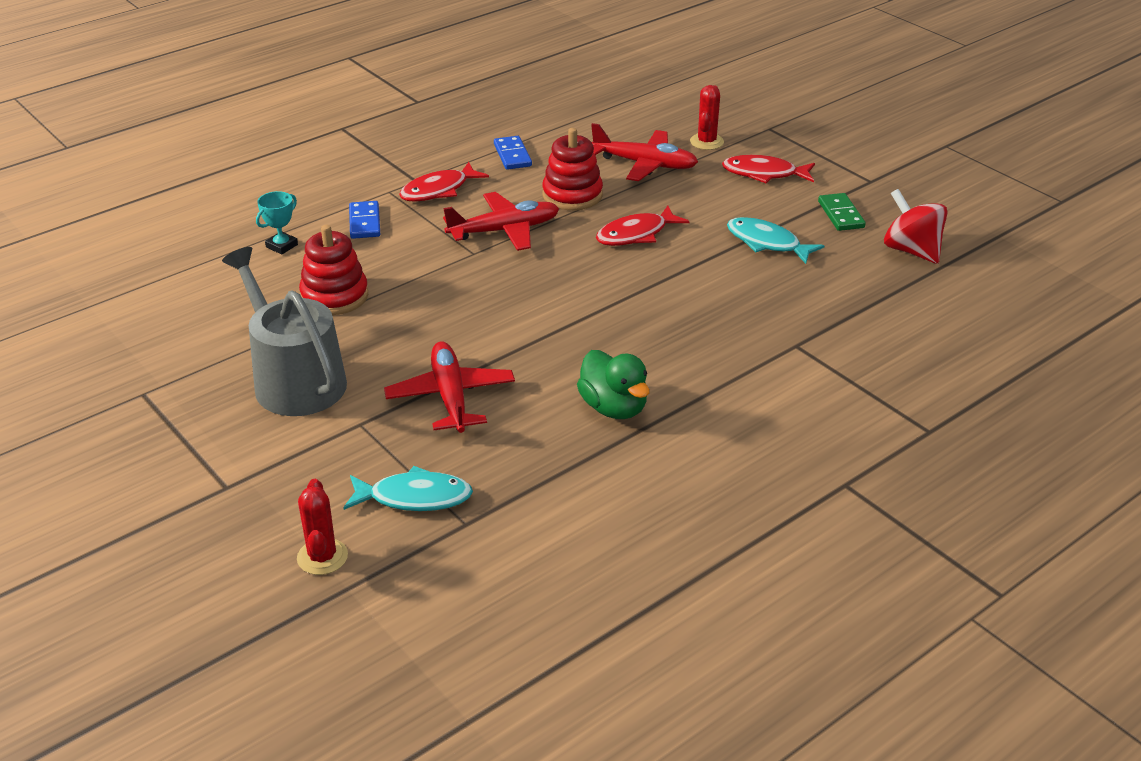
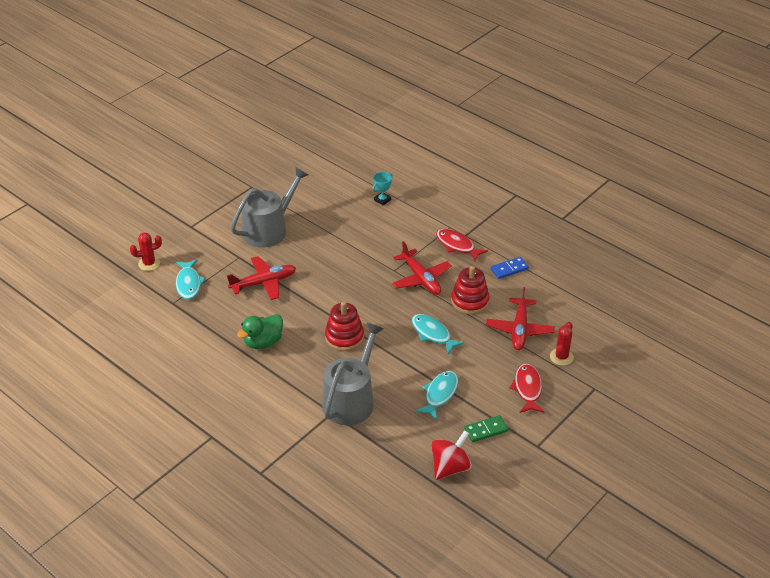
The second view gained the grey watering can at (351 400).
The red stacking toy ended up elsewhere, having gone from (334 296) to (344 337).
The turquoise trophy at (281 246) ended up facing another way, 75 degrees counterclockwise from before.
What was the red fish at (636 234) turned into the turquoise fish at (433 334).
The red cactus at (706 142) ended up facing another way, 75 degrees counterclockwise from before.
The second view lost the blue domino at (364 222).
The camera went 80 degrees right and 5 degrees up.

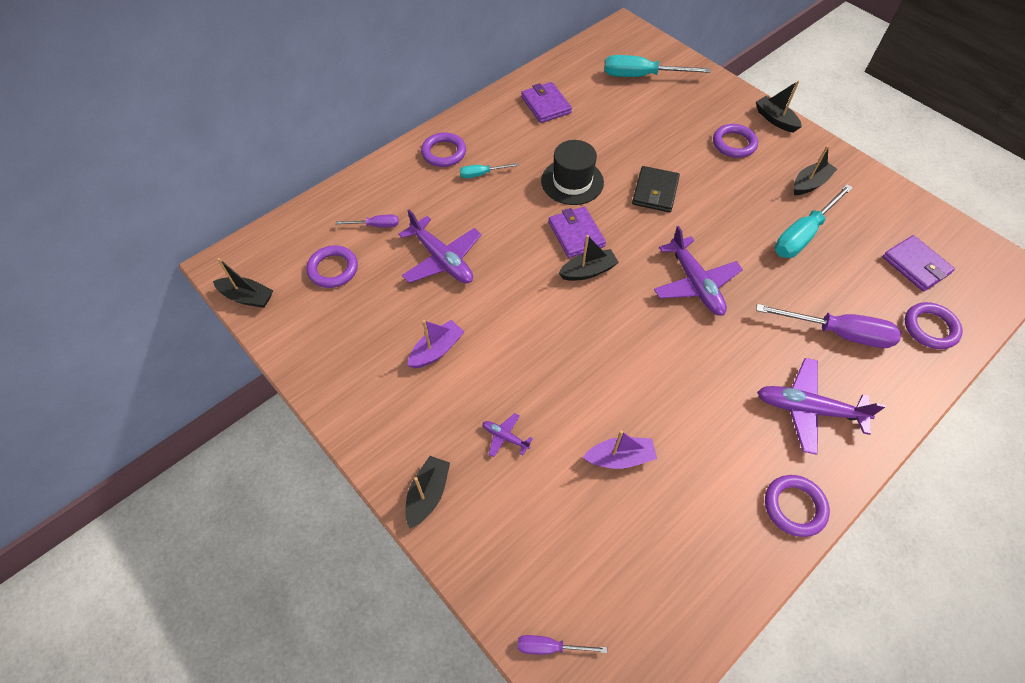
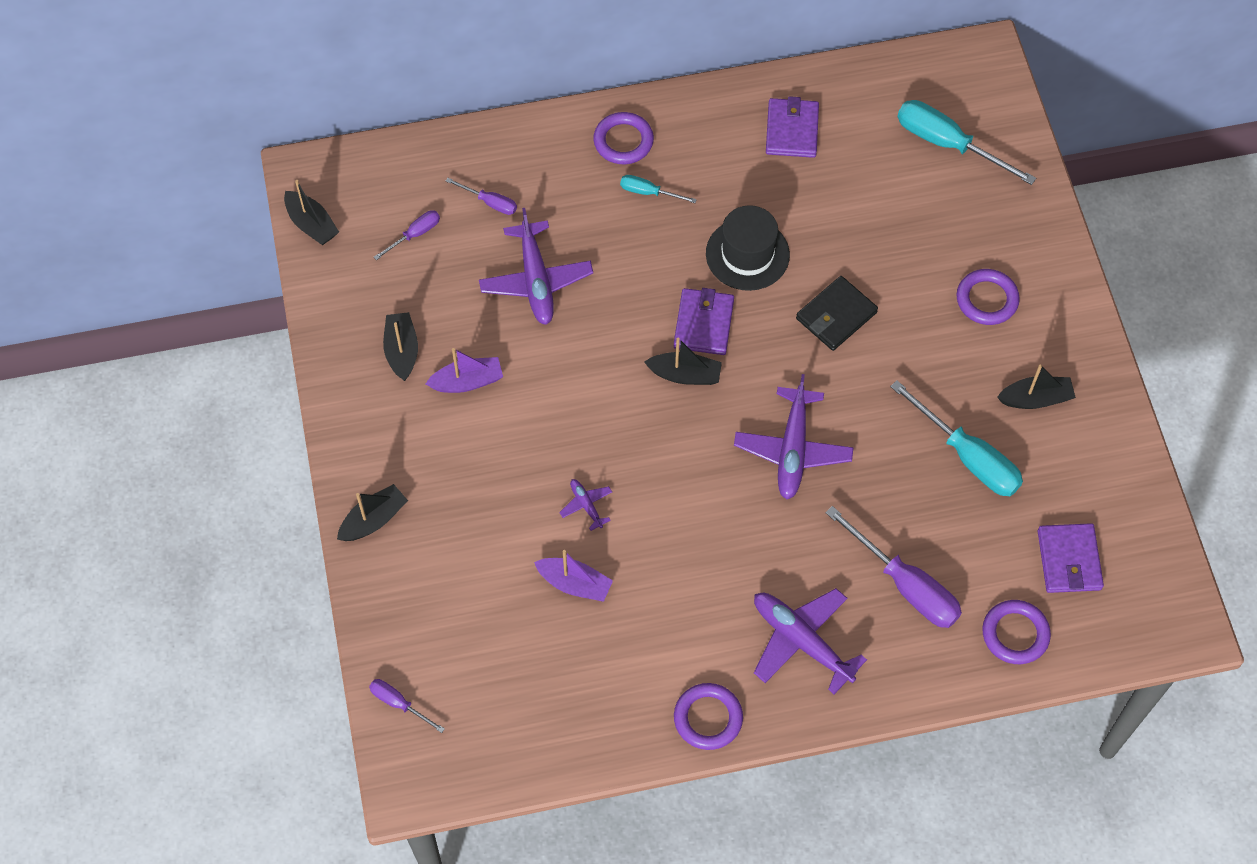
Where the purple ring stood at (333 269), the purple screwdriver came to stand at (415 234).
The black boat ended up elsewhere, having gone from (775 119) to (402 351).
The purple plane ended up elsewhere, having gone from (505 437) to (586 505).
The turquoise screwdriver at (803 234) ended up facing another way, 120 degrees counterclockwise from before.
The camera went 30 degrees right and 5 degrees up.

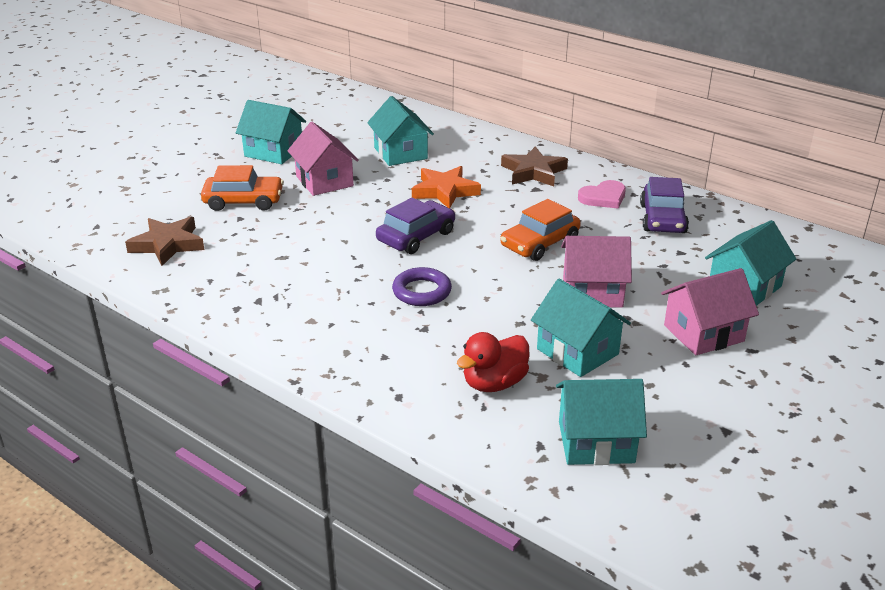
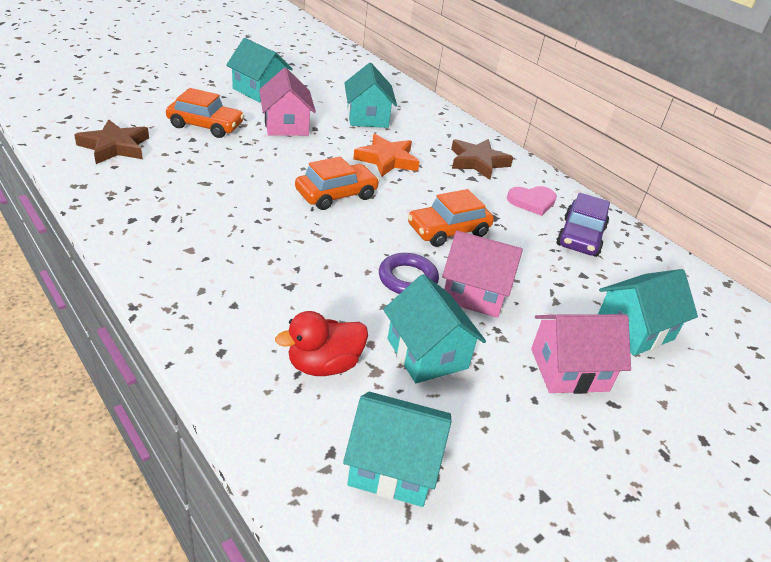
What was the purple car at (416 236) turned into the orange car at (336 194).
The purple ring ended up elsewhere, having gone from (422 291) to (407 279).
The camera went 10 degrees right and 5 degrees up.

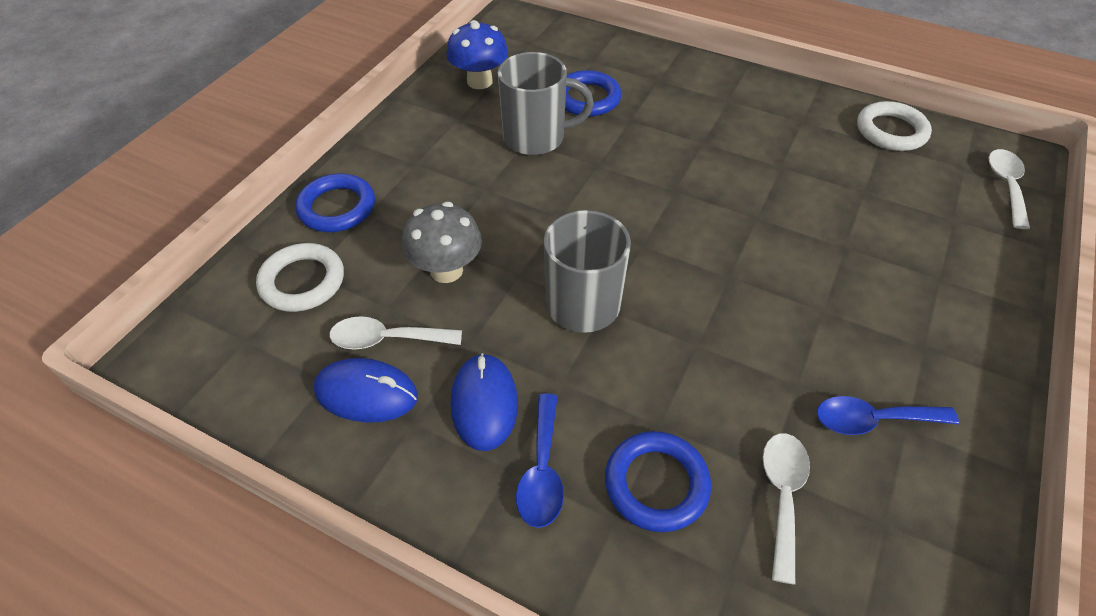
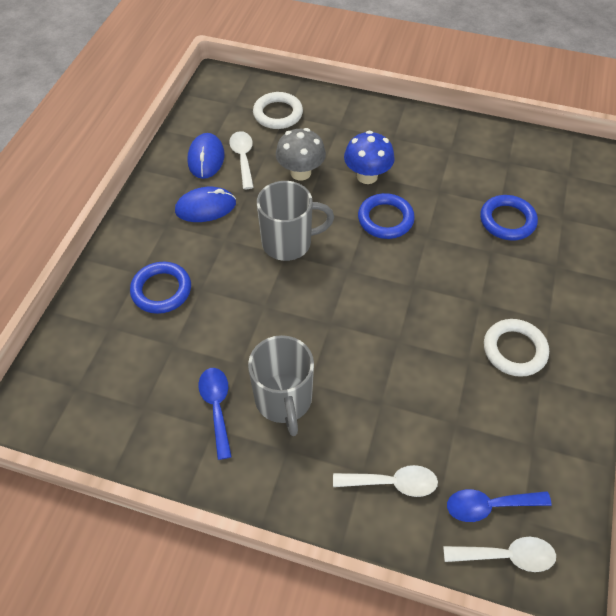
The grey mug ended up elsewhere, having gone from (536 138) to (284 400).
The white spoon ended up elsewhere, having gone from (782 495) to (392 483).
The blue mushroom ended up elsewhere, having gone from (479 81) to (367 176).
The blue ring ended up elsewhere, having gone from (337 207) to (385 219).
The blue spoon ended up elsewhere, having gone from (542 471) to (489 506).
The white ring ended up elsewhere, having gone from (891 131) to (514 350).
The camera went 80 degrees right and 5 degrees up.

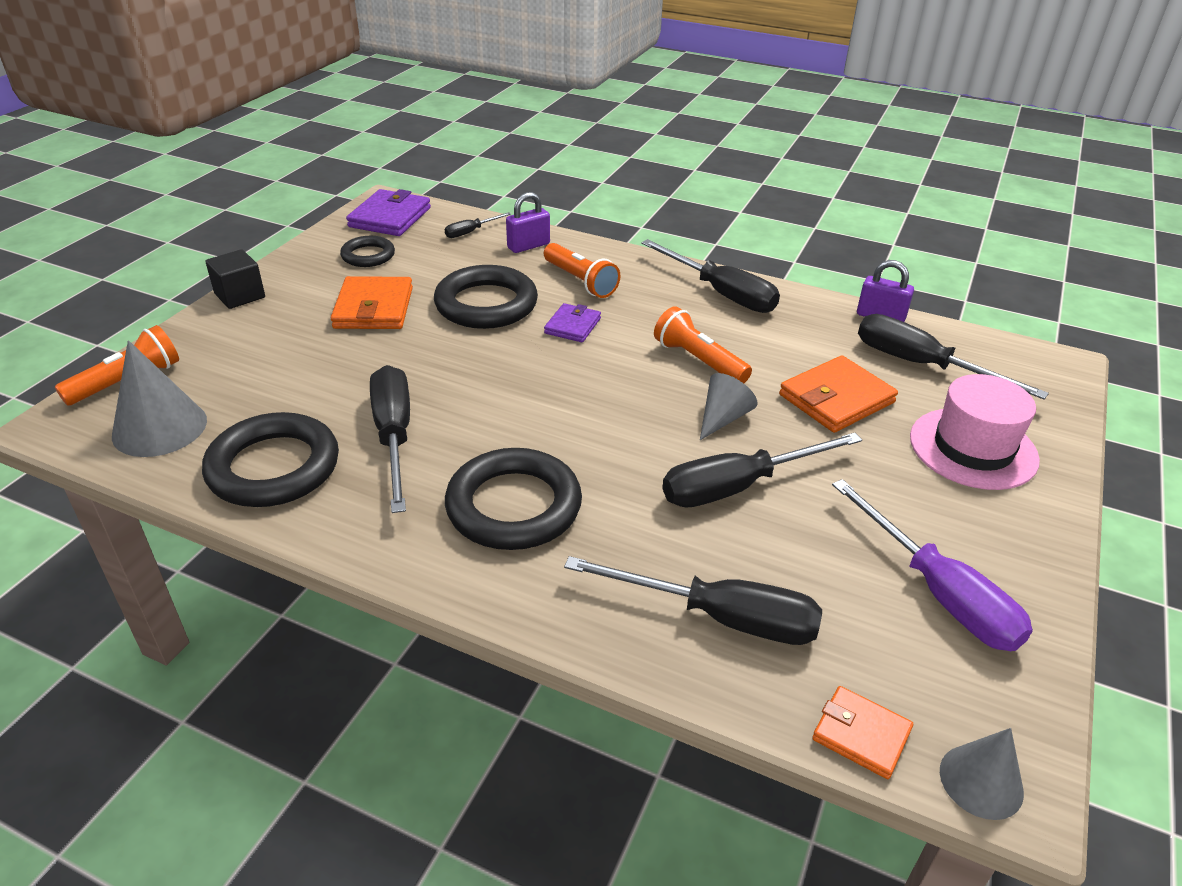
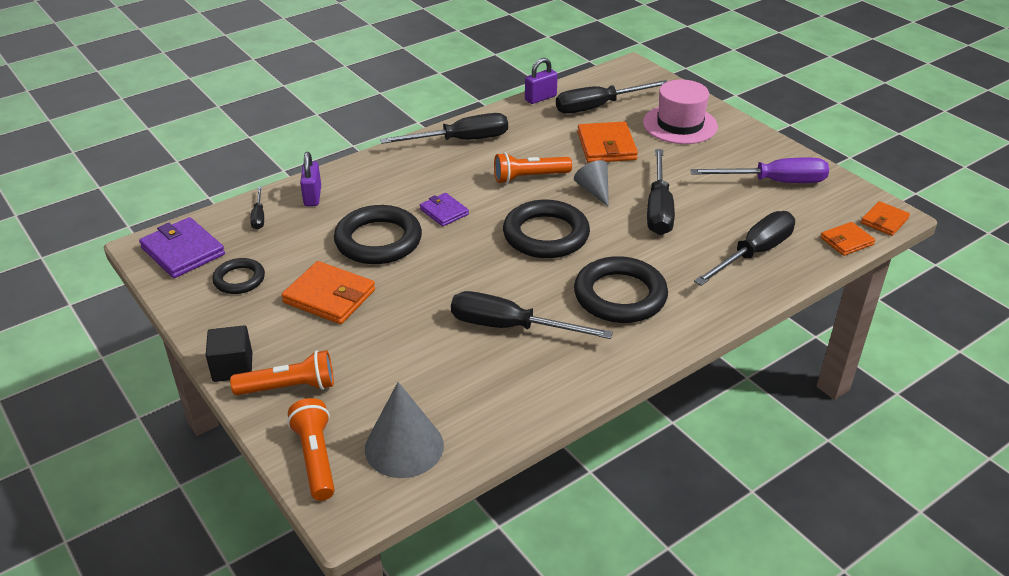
The orange flashlight ended up elsewhere, having gone from (580 281) to (289 387).
The black ring ended up elsewhere, having gone from (274 467) to (546 235).
Where the grey cone stood at (981 781), the orange wallet came to stand at (884 221).
The camera went 60 degrees left and 0 degrees up.

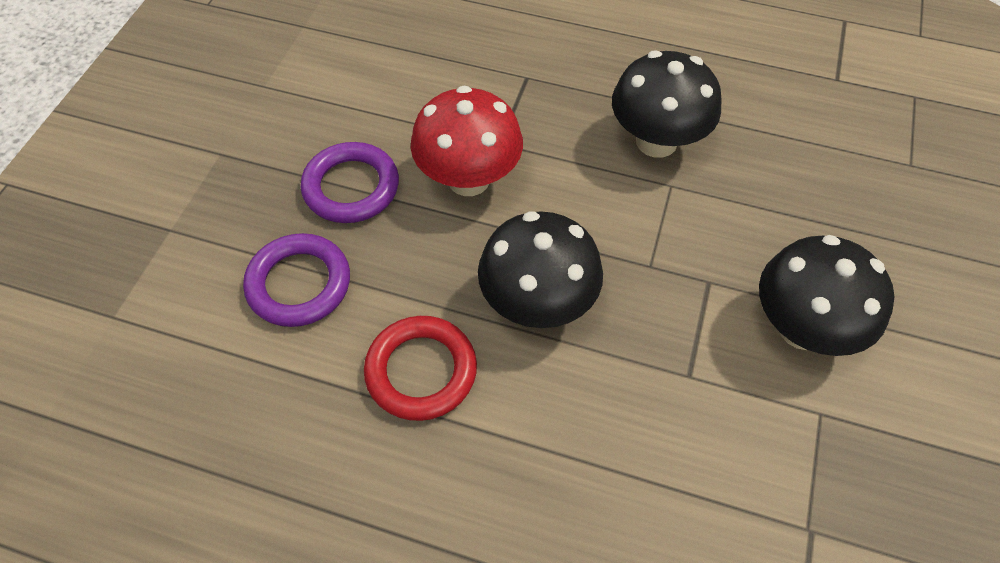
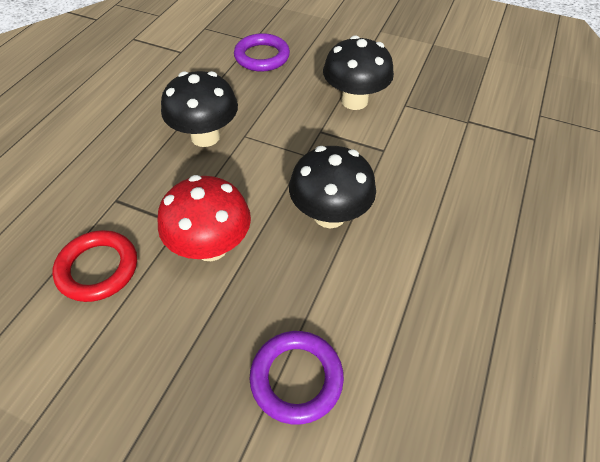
The red ring ended up elsewhere, having gone from (421 371) to (98 268).
The purple ring ended up elsewhere, having gone from (351 187) to (262 57).
The camera went 85 degrees left and 5 degrees down.

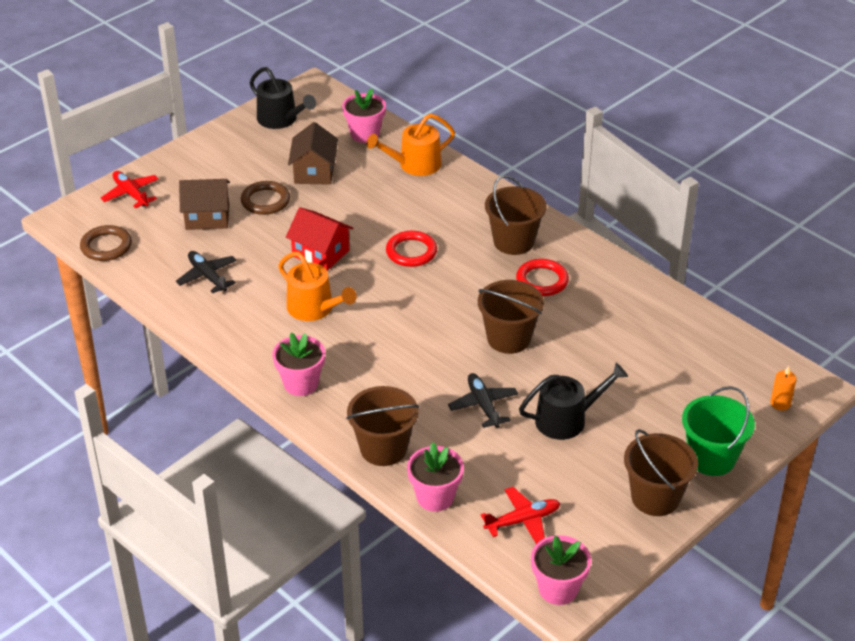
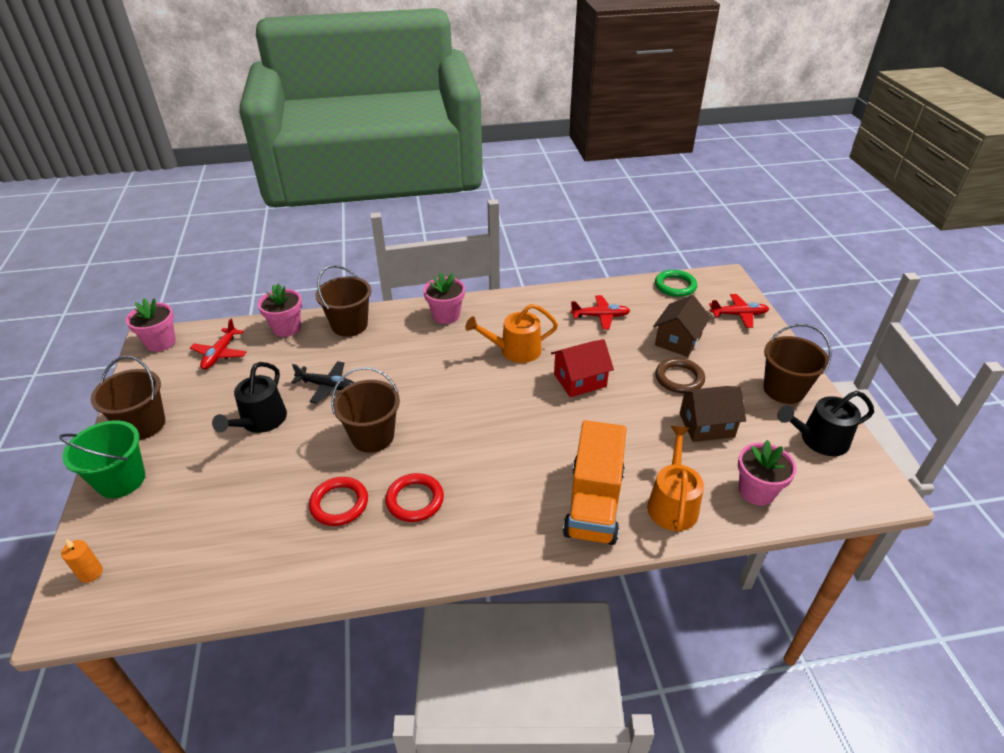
The red ring ended up elsewhere, having gone from (411 252) to (339 504).
The second view gained the orange truck at (594 503).
What was the black plane at (207 276) turned into the red plane at (600 316).
What was the brown ring at (106 246) turned into the green ring at (675 286).
The brown house at (314 172) ended up facing another way, 45 degrees counterclockwise from before.
The brown bucket ended up elsewhere, having gone from (513 241) to (783 390).
The camera went 125 degrees right and 0 degrees up.

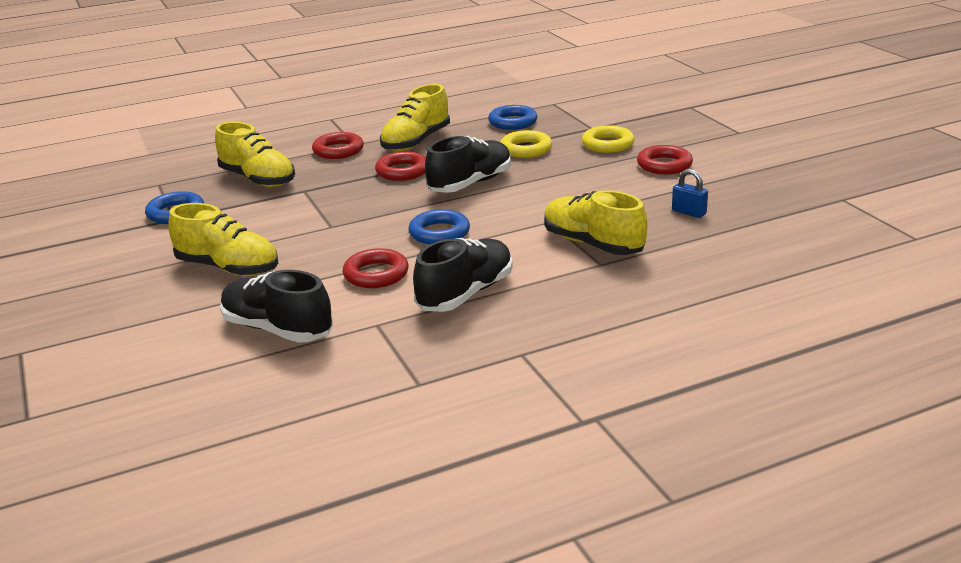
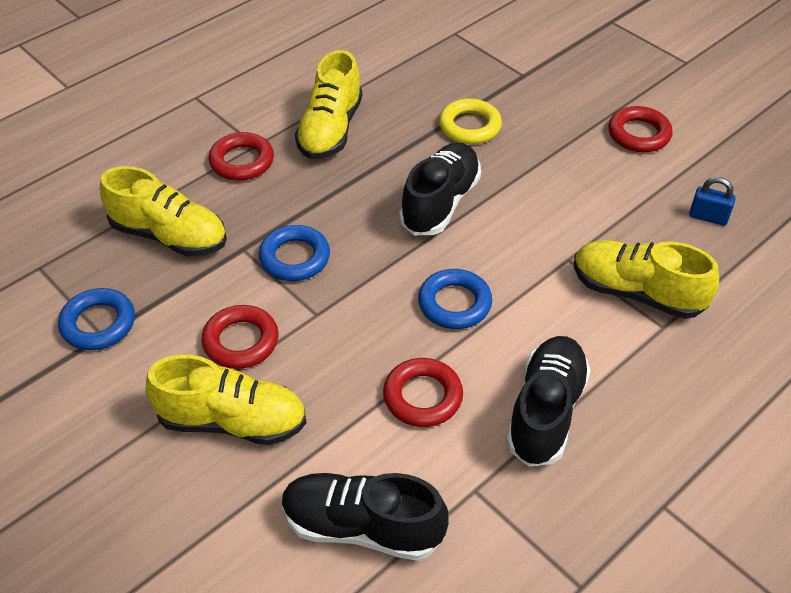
The red ring ended up elsewhere, having gone from (402 171) to (241 341).
The blue ring ended up elsewhere, having gone from (513 122) to (295 258).
The second view lost the yellow ring at (608 144).
The camera went 20 degrees left and 20 degrees up.

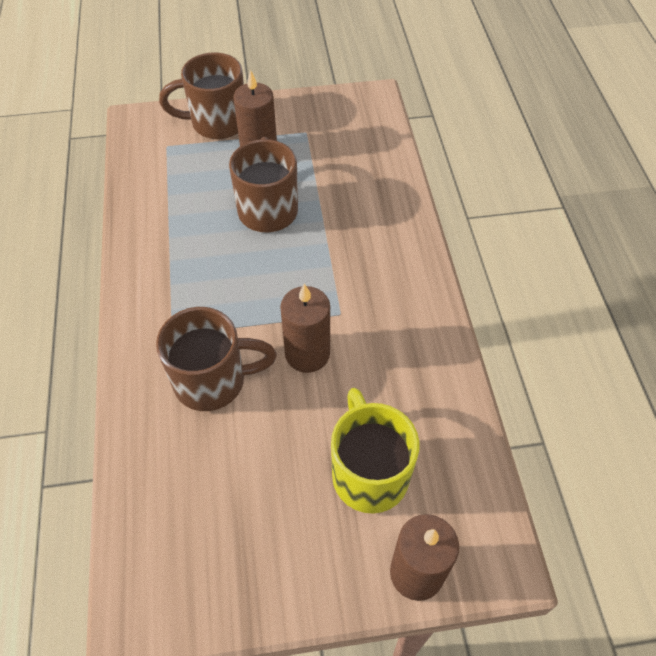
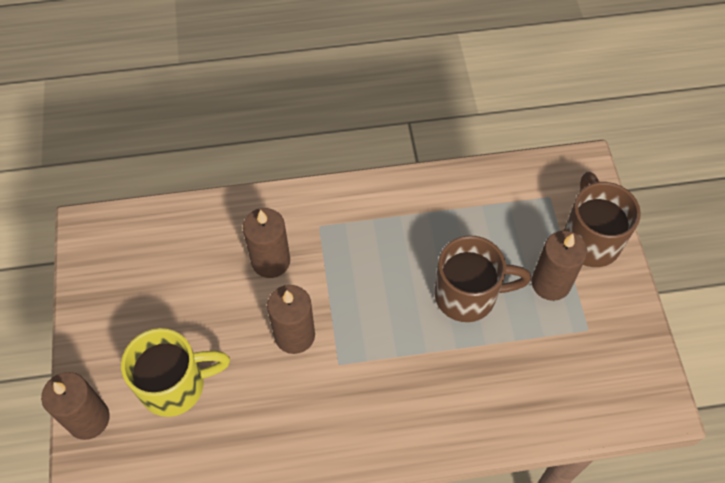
Where the brown mug stood at (213 381), the brown candle came to stand at (271 261).
The camera went 90 degrees right and 5 degrees up.

